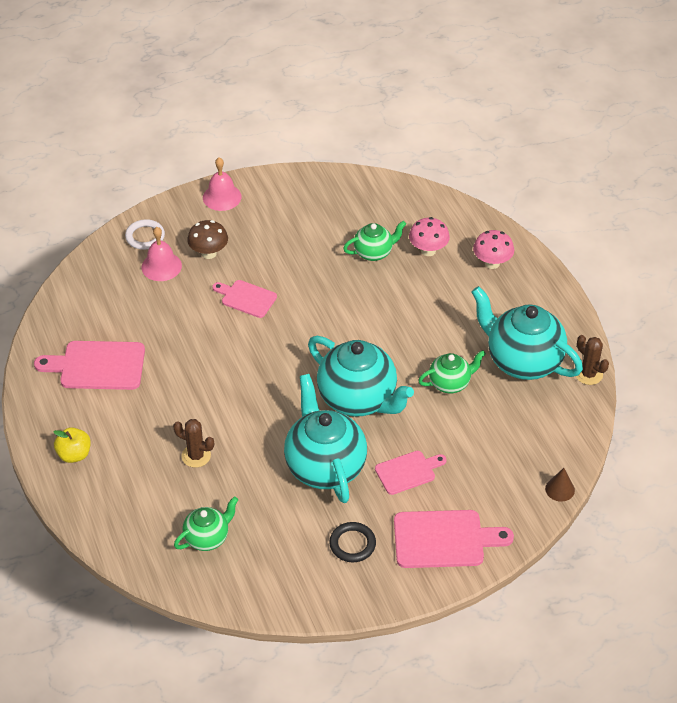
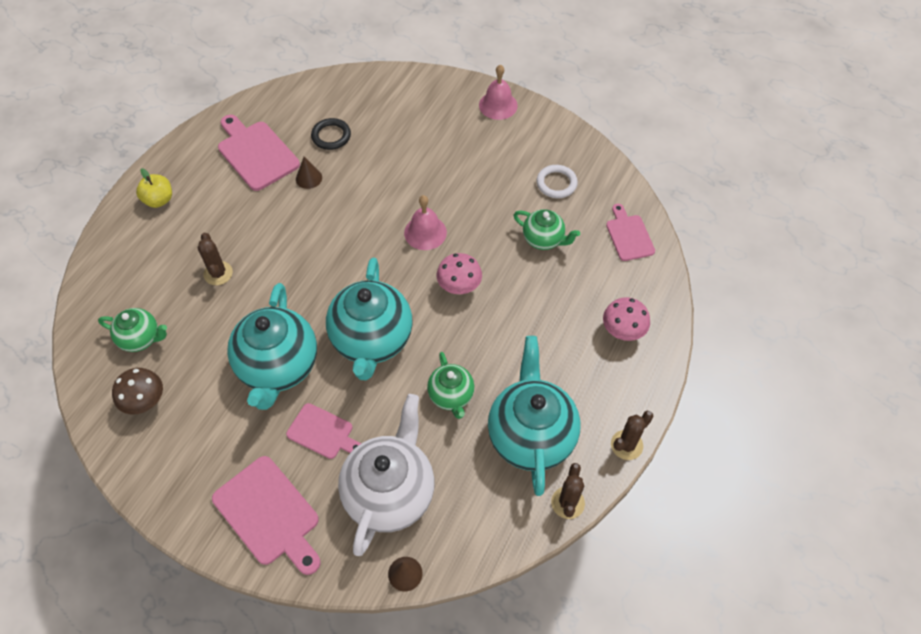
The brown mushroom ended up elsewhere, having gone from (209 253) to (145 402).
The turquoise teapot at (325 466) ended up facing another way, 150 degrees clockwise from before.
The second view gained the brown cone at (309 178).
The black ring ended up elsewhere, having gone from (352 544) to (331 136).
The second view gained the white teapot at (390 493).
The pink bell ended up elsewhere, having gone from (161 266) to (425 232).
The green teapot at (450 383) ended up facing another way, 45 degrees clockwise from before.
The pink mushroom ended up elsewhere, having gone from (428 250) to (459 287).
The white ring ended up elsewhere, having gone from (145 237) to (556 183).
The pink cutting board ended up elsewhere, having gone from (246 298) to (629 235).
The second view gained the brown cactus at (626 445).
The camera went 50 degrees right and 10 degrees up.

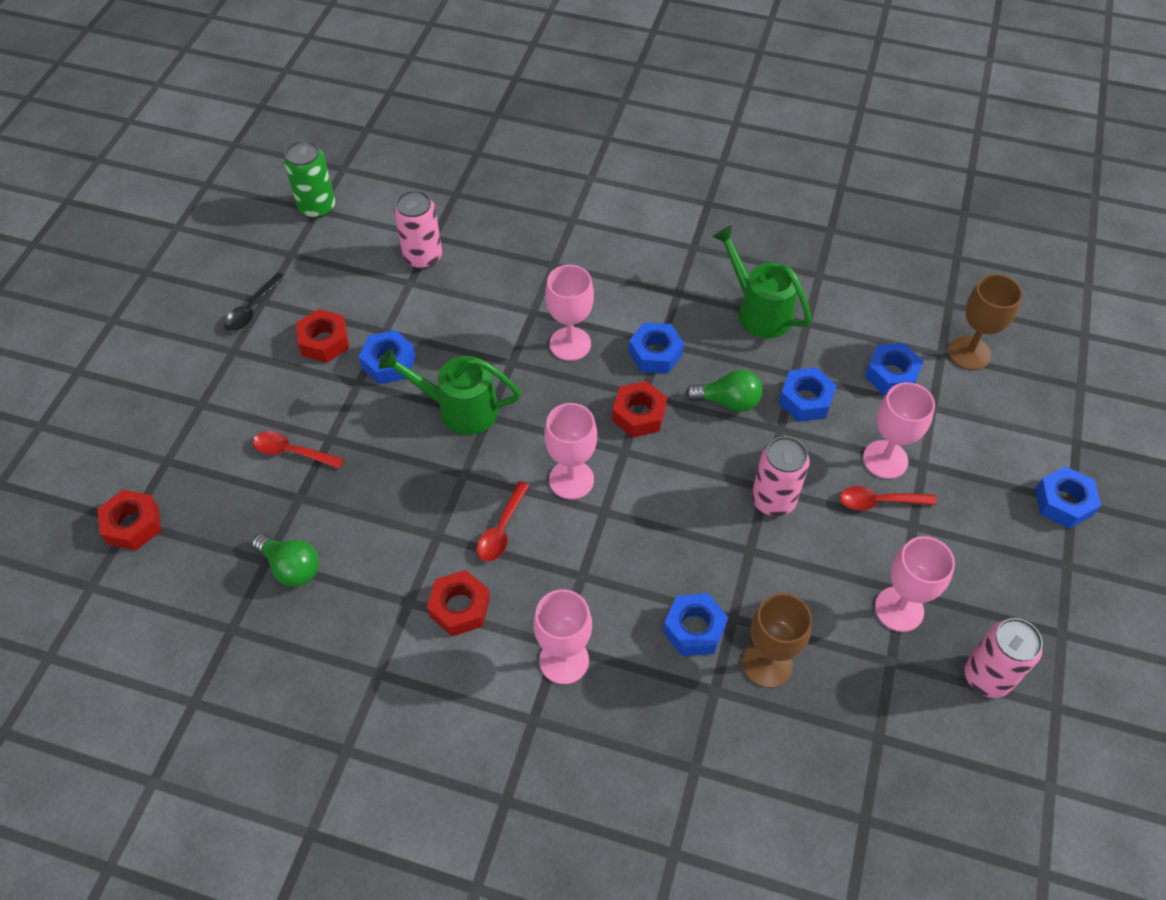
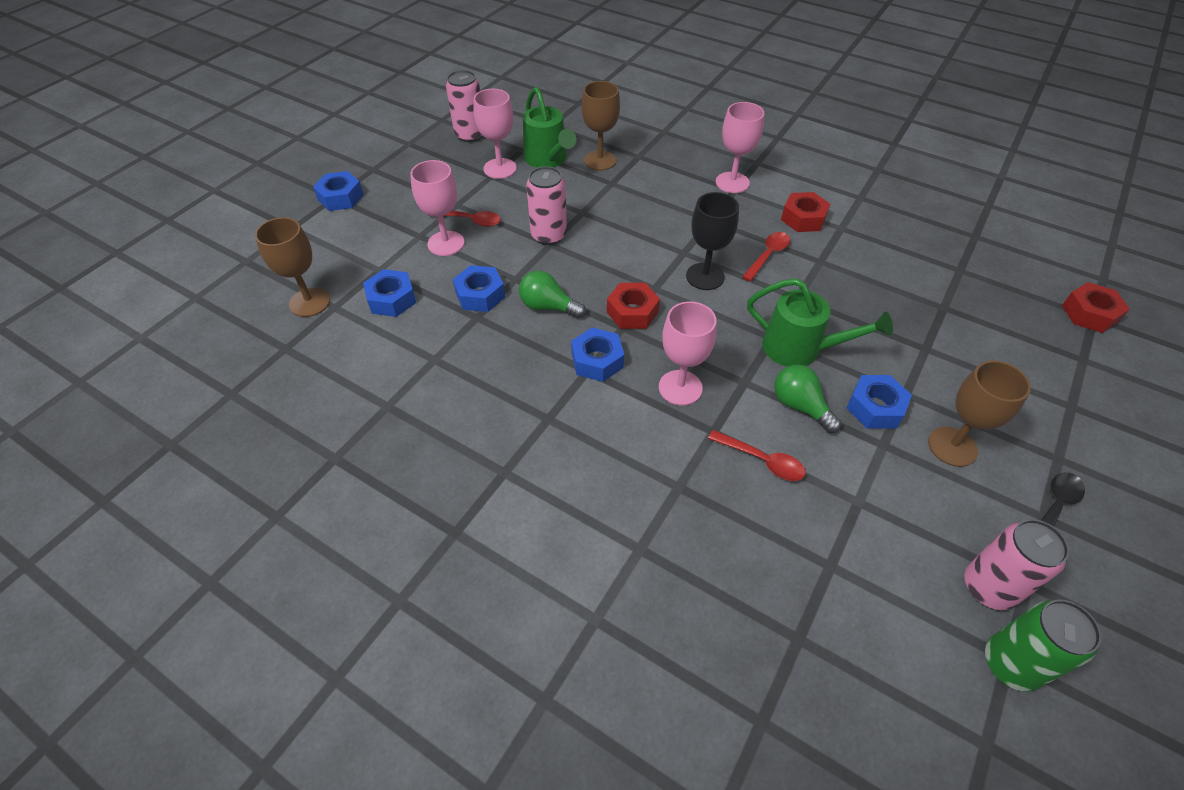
The green watering can ended up elsewhere, having gone from (758 310) to (548 160).
What was the pink goblet at (571 479) turned into the black goblet at (705 276).
The red spoon ended up elsewhere, having gone from (292 452) to (762 460).
The green light bulb ended up elsewhere, having gone from (291 567) to (800 406).
Where the red nut stood at (324 341), the brown goblet came to stand at (952 446).
The pink can ended up elsewhere, having gone from (423 257) to (988 587).
The second view lost the blue nut at (694 629).
The camera went 165 degrees left and 5 degrees down.

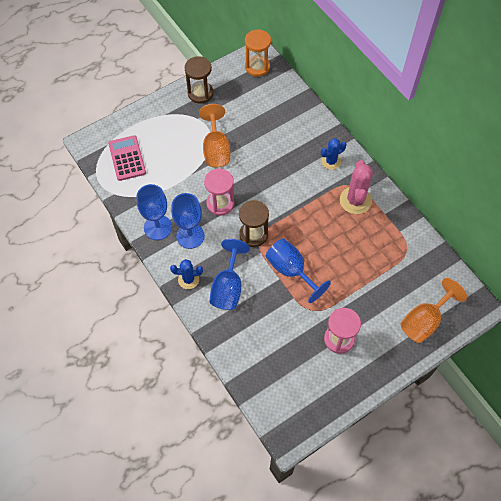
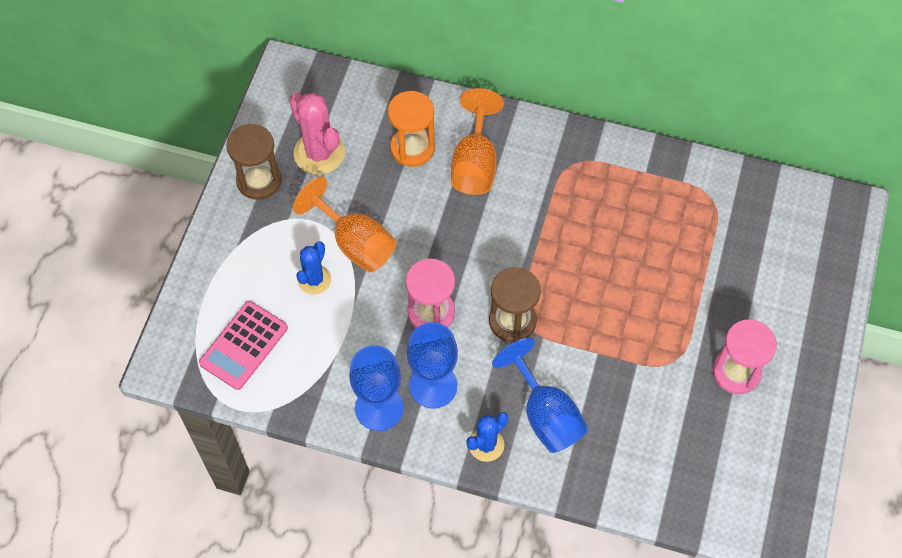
The pink calculator at (127 158) ended up facing another way, 90 degrees counterclockwise from before.
The pink cactus ended up elsewhere, having gone from (355 200) to (319 153).
The blue cactus ended up elsewhere, having gone from (331 161) to (314 279).
The orange hourglass ended up elsewhere, having gone from (257 67) to (412 148).
The orange goblet ended up elsewhere, having gone from (424 321) to (475 163).
The second view lost the blue goblet at (291 270).
The camera went 40 degrees left and 0 degrees up.

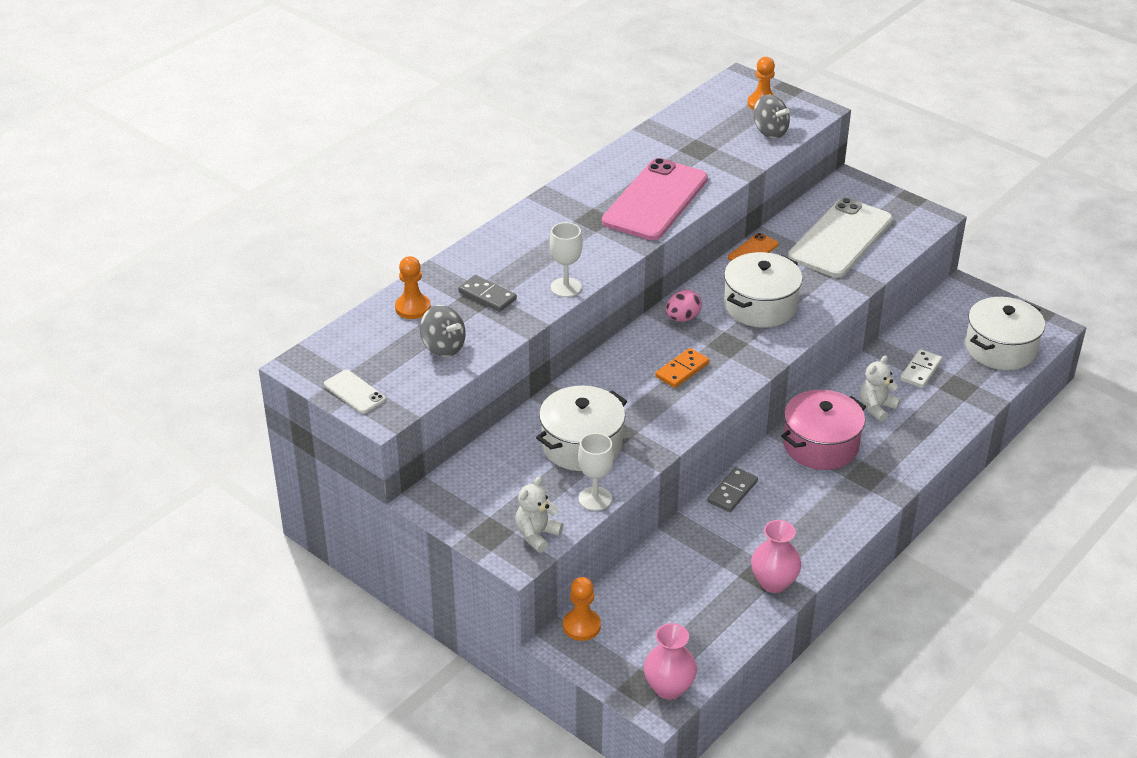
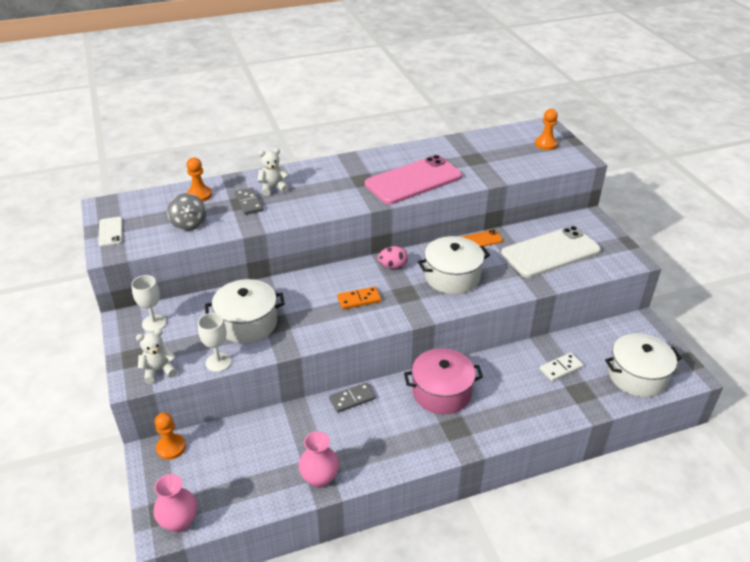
The white goblet ended up elsewhere, having gone from (566 287) to (154 323).
The white teddy bear ended up elsewhere, having gone from (876 408) to (273 188).
The second view lost the grey spinning top at (770 132).
The camera went 30 degrees right and 0 degrees up.

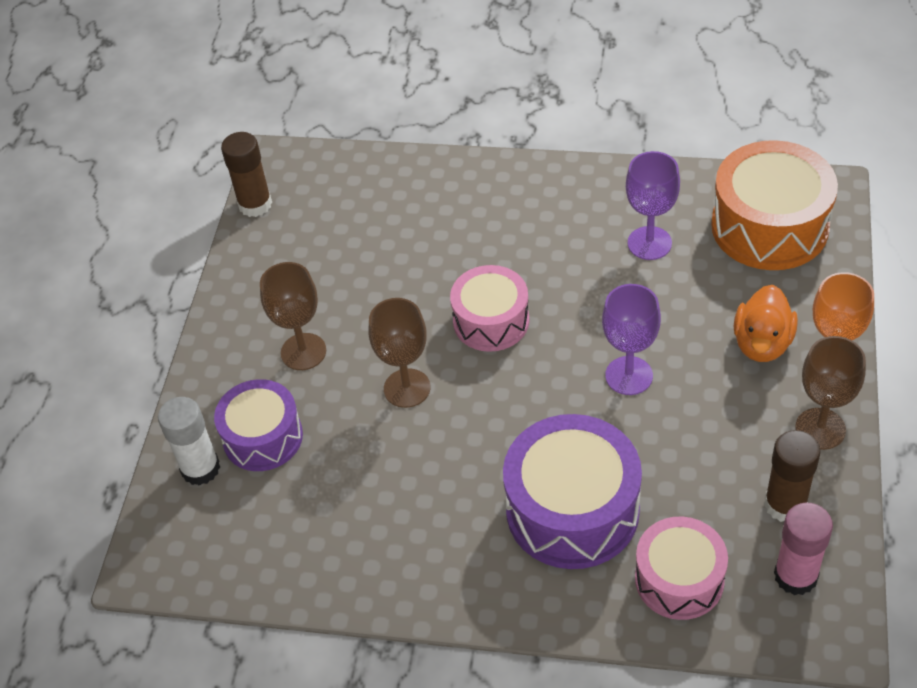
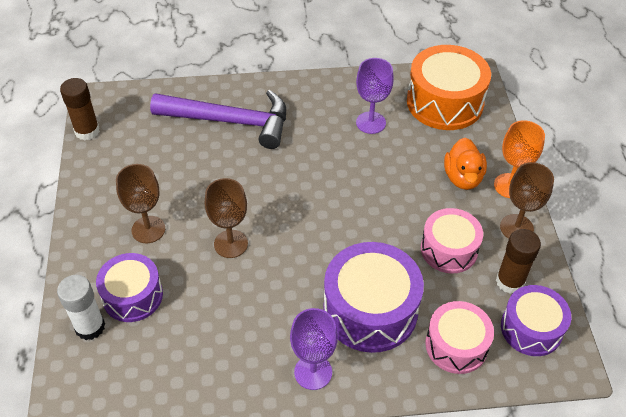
The second view gained the purple hammer at (230 121).
The purple goblet ended up elsewhere, having gone from (629 375) to (313 372).
The pink drum ended up elsewhere, having gone from (491 321) to (449 249).
Where the pink glue stick stood at (795 576), the purple drum came to stand at (531 328).
The camera went 20 degrees left and 0 degrees up.

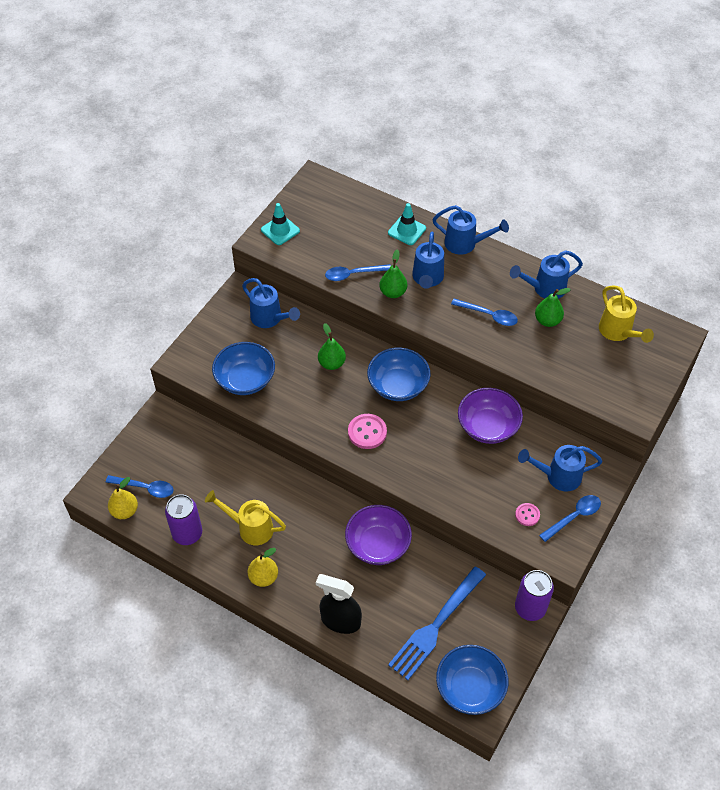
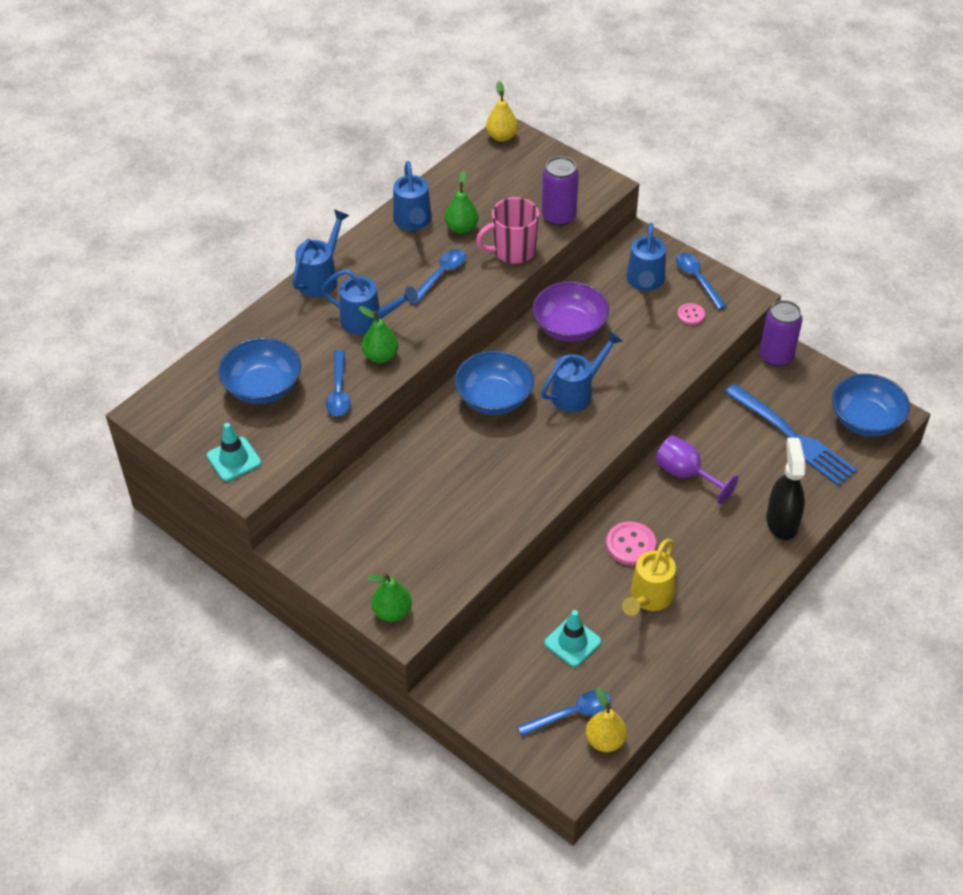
The blue bowl ended up elsewhere, having gone from (245 379) to (263 387).
The green pear ended up elsewhere, having gone from (332 363) to (392 612).
The second view gained the pink mug at (513 251).
The yellow pear ended up elsewhere, having gone from (263 577) to (501 136).
The blue spoon at (145 488) ended up facing another way, 45 degrees clockwise from before.
The blue watering can ended up elsewhere, having gone from (269 318) to (576 393).
The purple can ended up elsewhere, having gone from (187 534) to (558 216).
The turquoise traffic cone ended up elsewhere, having gone from (407 230) to (572 642).
The pink button ended up elsewhere, having gone from (367 432) to (630 545).
Where the purple bowl stood at (378 544), the purple goblet came to stand at (686 474).
The black spray bottle at (340 621) ended up facing another way, 150 degrees clockwise from before.
The second view lost the yellow watering can at (618 332).
The camera went 80 degrees left and 5 degrees down.

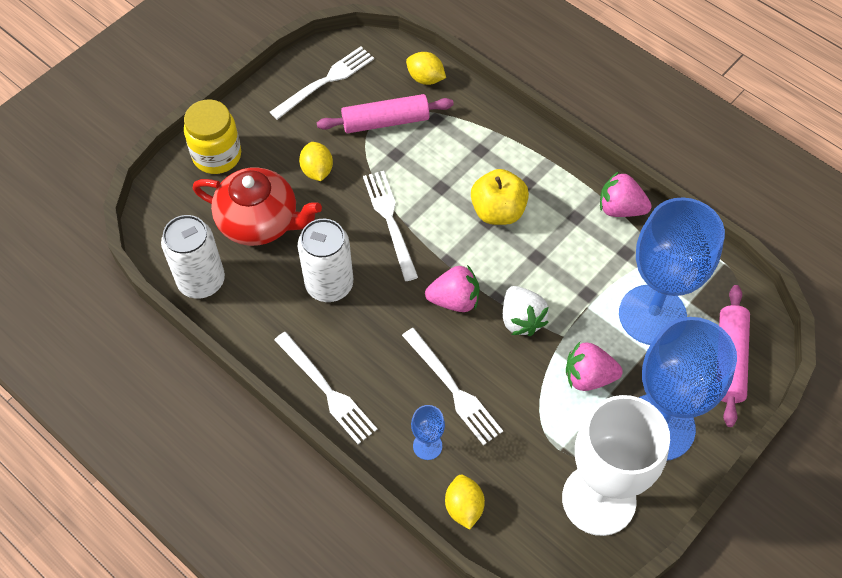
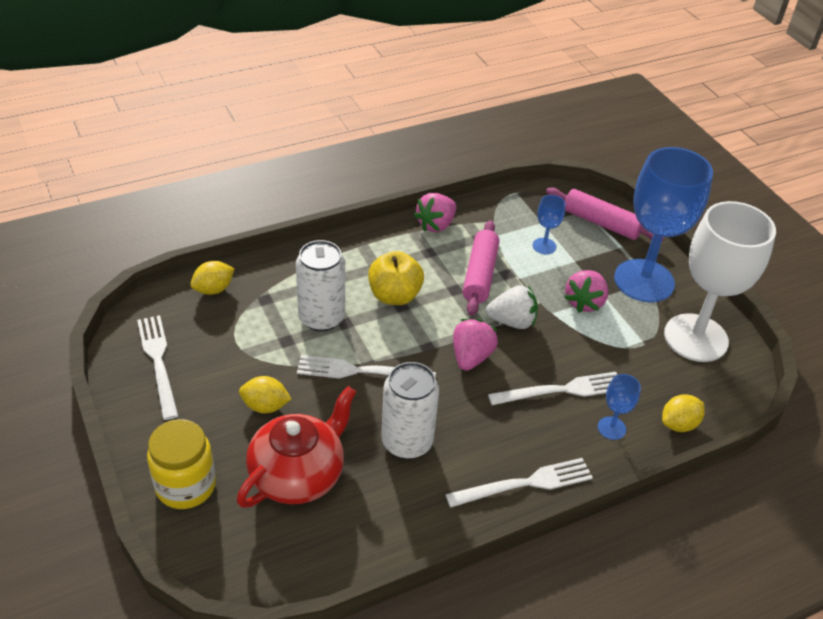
The white can ended up elsewhere, having gone from (201 281) to (321 318).
The pink rolling pin ended up elsewhere, having gone from (385 121) to (480 275).
The size of the blue goblet at (652 315) changed by a factor of 0.41.
The yellow lemon at (464 507) ended up facing another way, 45 degrees counterclockwise from before.
The camera went 70 degrees left and 15 degrees down.

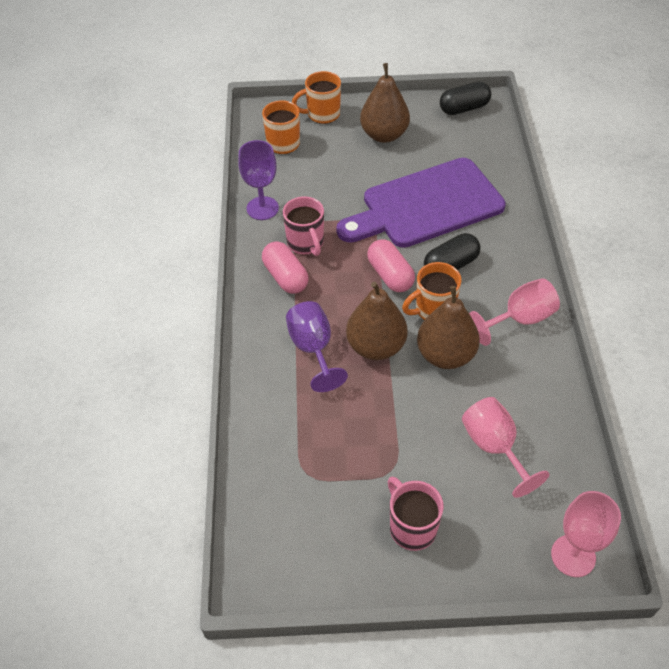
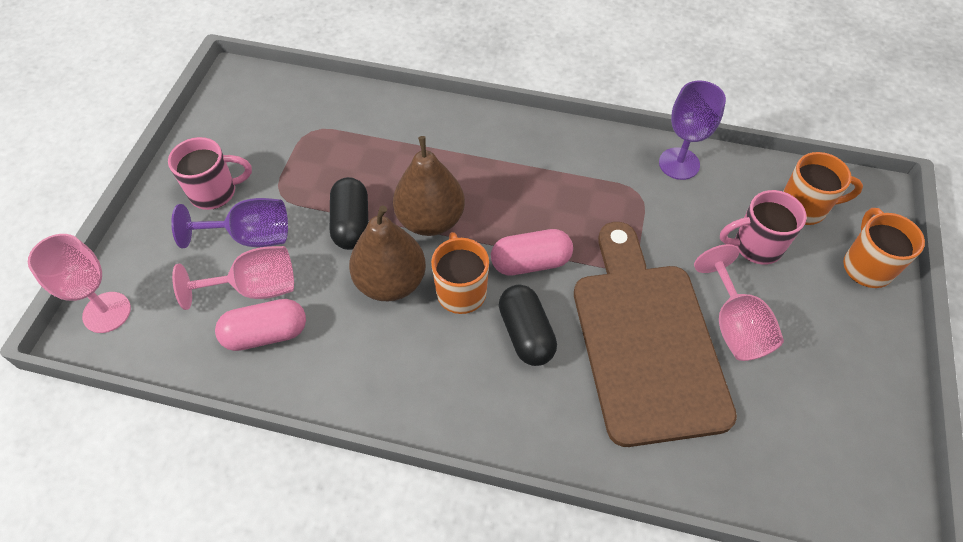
The purple goblet ended up elsewhere, having gone from (313 349) to (250 237).
The pink capsule ended up elsewhere, having gone from (285 277) to (266 334).
The black capsule ended up elsewhere, having gone from (464 108) to (351 224).
What was the purple cutting board at (426 205) turned into the brown cutting board at (646 341).
The pink goblet ended up elsewhere, having gone from (519 319) to (734 325).
The pink mug ended up elsewhere, having gone from (306 243) to (756 246).
The second view lost the brown pear at (384 135).
The camera went 105 degrees right and 5 degrees up.

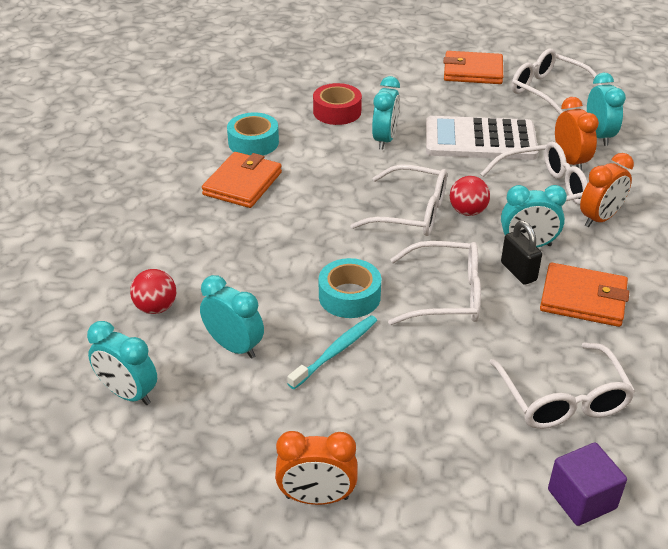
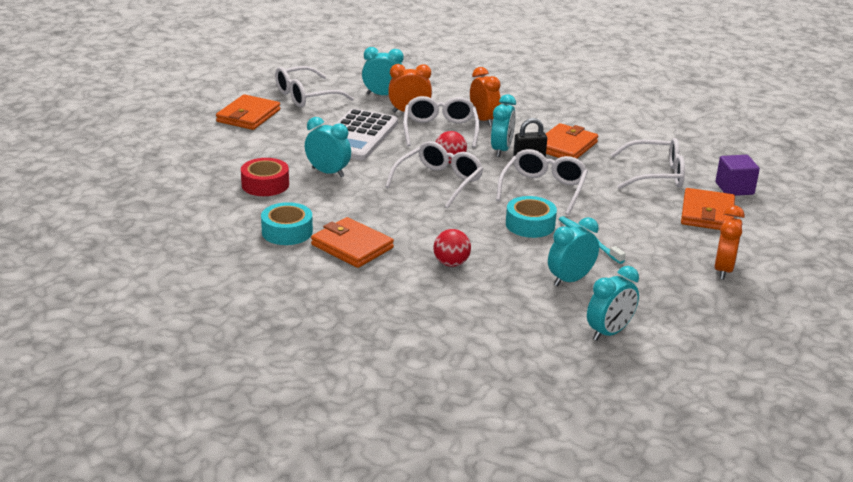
The red ball ended up elsewhere, having gone from (156 308) to (451 263).
The second view gained the orange wallet at (707 213).
The camera went 75 degrees left and 10 degrees down.

